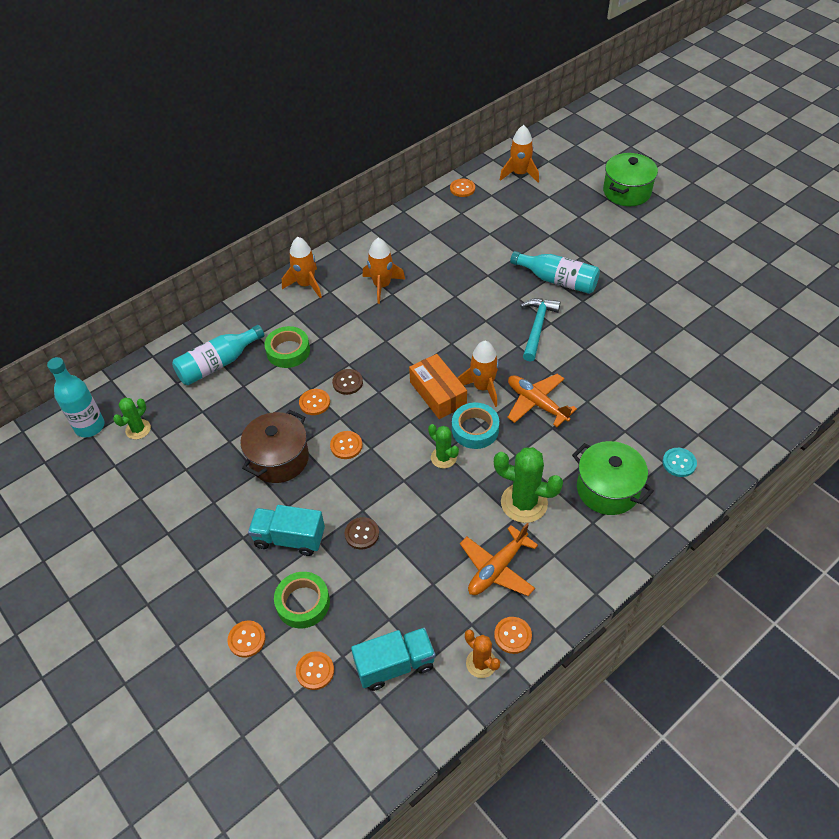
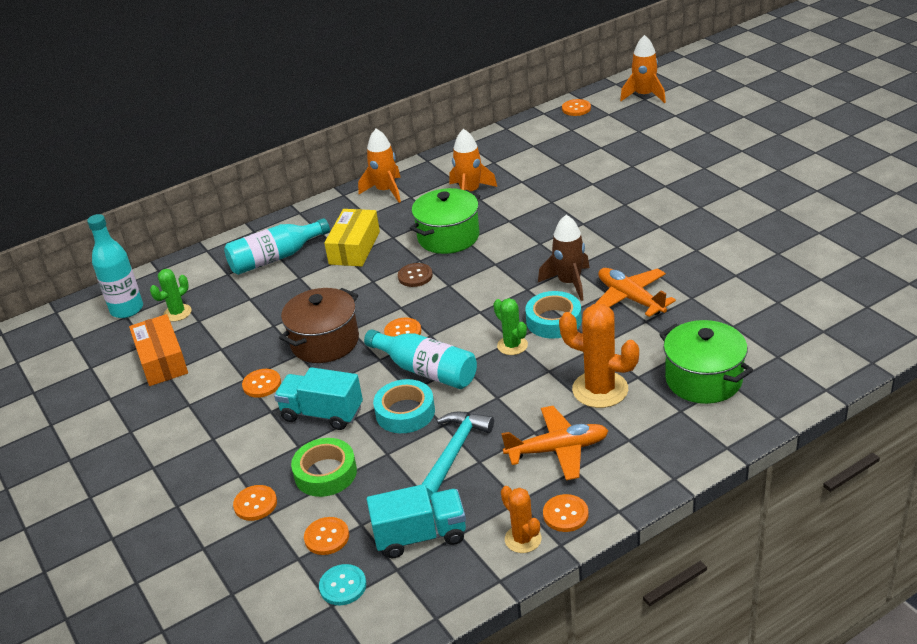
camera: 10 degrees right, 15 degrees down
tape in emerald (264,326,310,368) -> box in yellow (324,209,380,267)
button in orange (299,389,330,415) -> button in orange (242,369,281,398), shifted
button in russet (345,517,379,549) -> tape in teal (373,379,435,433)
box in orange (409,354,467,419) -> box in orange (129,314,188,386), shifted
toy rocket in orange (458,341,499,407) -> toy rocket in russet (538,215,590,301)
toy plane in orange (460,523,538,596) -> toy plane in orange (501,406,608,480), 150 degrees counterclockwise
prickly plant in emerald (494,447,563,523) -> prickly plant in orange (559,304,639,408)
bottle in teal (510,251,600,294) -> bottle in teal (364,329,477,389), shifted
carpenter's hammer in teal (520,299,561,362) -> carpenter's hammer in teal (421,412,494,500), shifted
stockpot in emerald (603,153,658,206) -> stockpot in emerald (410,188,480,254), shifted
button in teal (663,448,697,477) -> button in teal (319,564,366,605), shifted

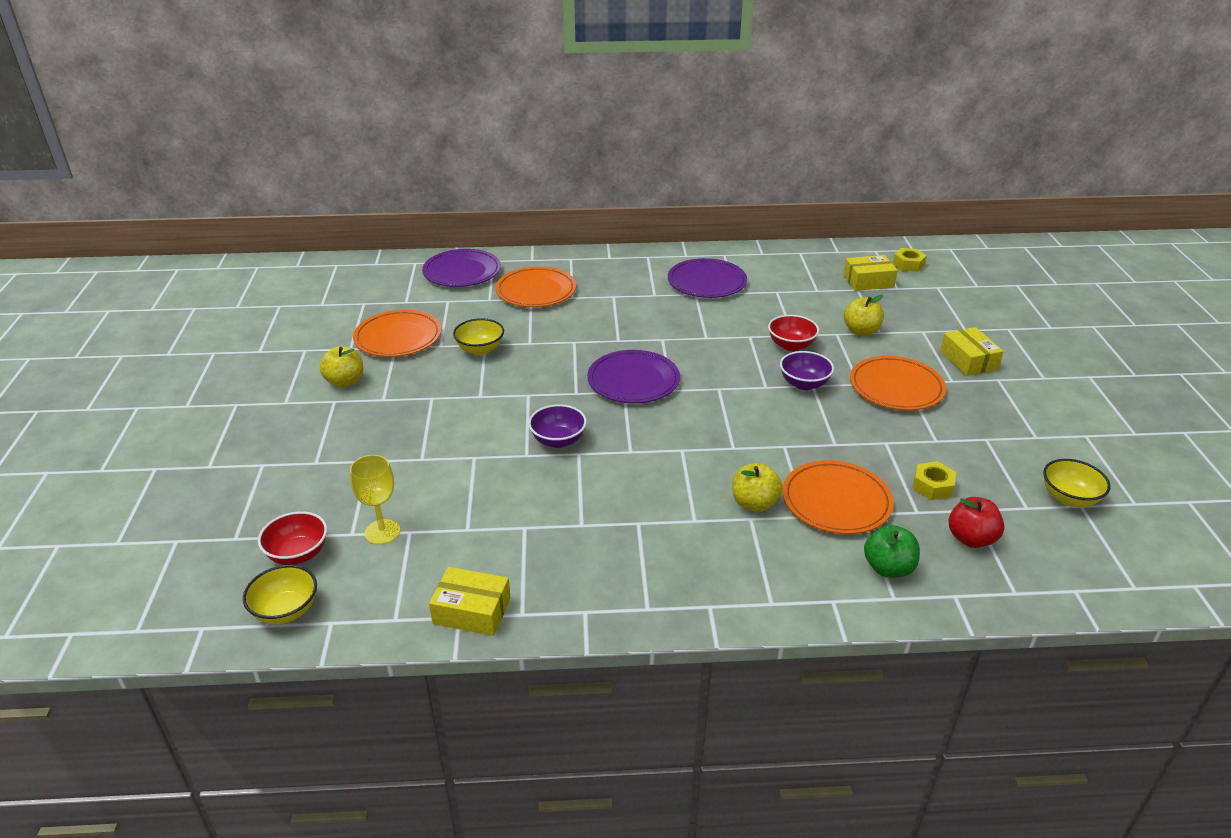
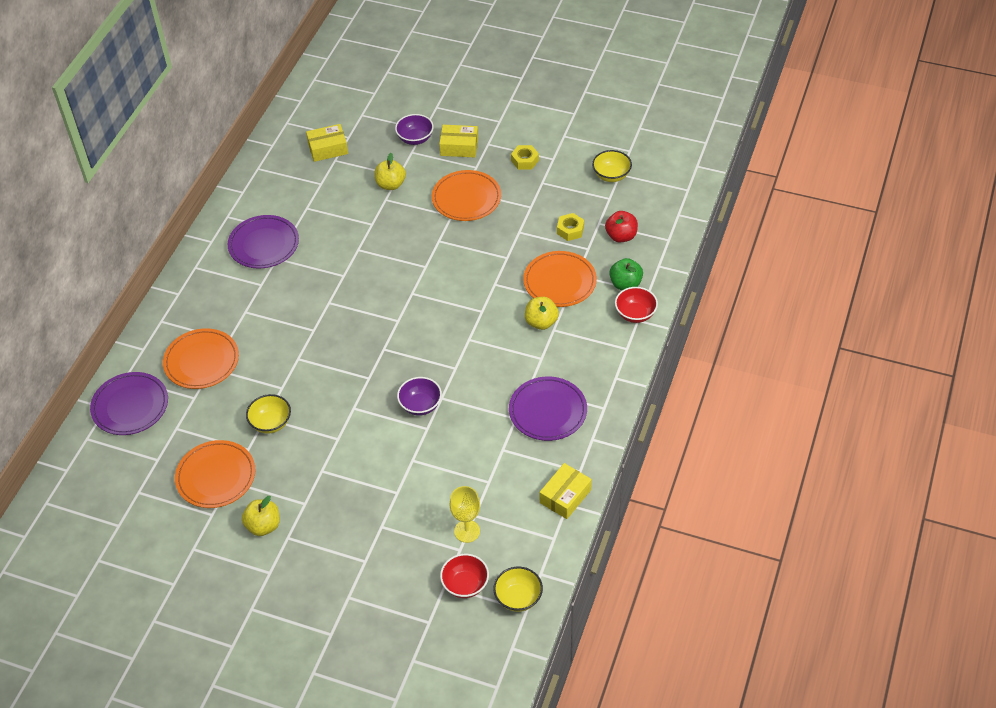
camera: 65 degrees left, 15 degrees up
dinner plate in purple (587,350,680,403) -> dinner plate in purple (509,377,587,441), shifted
bowl in scarlet (768,315,819,351) -> bowl in scarlet (615,287,658,323), shifted
bowl in purple (780,351,834,390) -> bowl in purple (395,114,434,145), shifted
box in yellow (843,255,898,291) -> box in yellow (306,124,348,162), 60 degrees clockwise
nut in yellow (893,248,927,272) -> nut in yellow (511,145,539,170), shifted

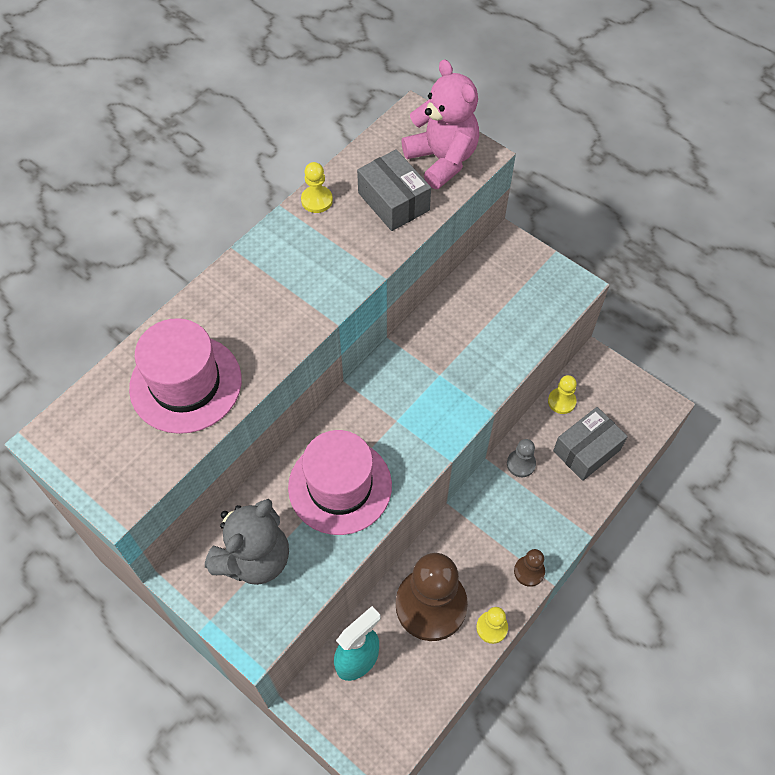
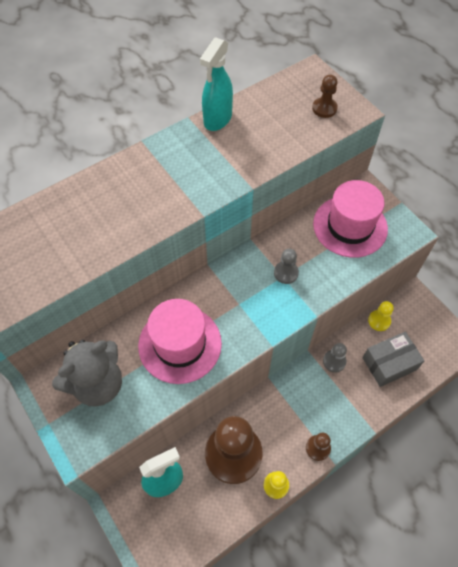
camera: 15 degrees right, 0 degrees up
tall hat in rose-pink (129,318,242,434) -> tall hat in rose-pink (313,180,388,258), shifted
chess pawn in yellow (301,162,333,213) -> spray bottle in teal (200,37,233,131)
box in gray (357,149,431,231) -> none
teddy in rose-pink (402,59,479,189) -> chess pawn in russet (312,75,338,118)
none -> chess pawn in gray (274,248,299,284)

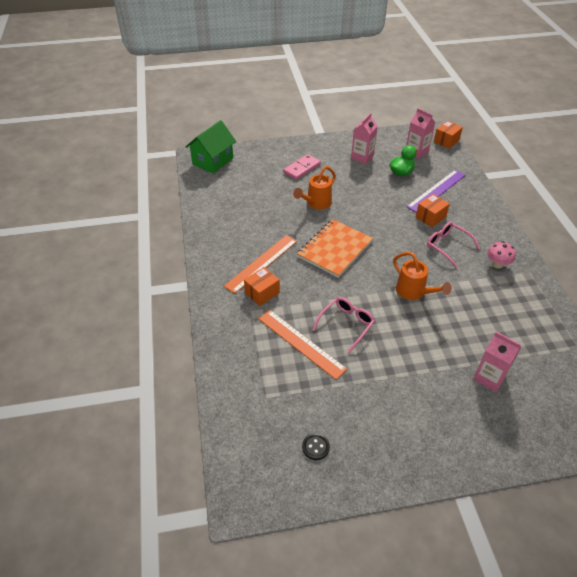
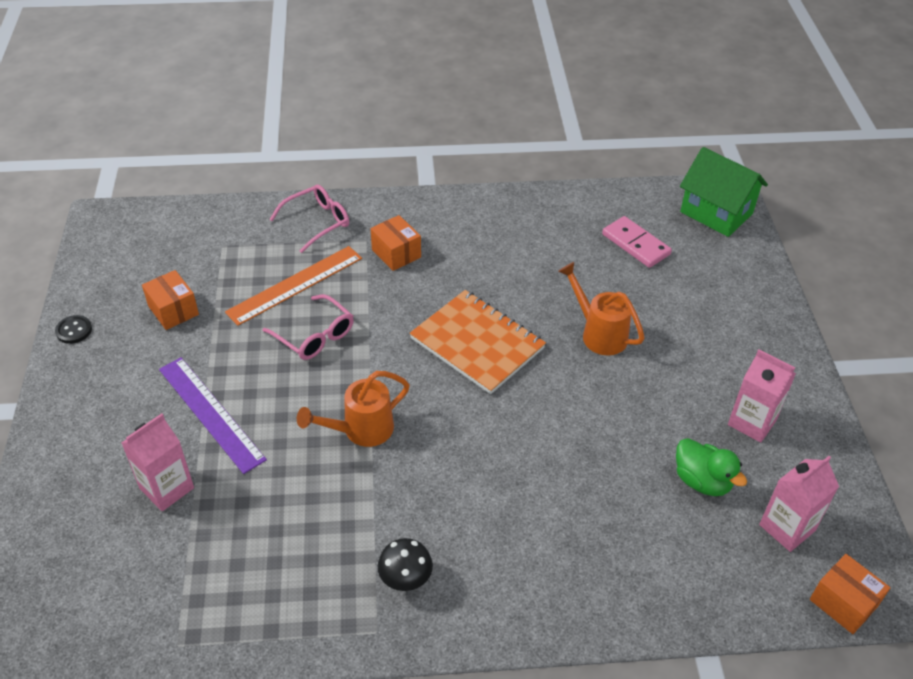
camera: 95 degrees right, 0 degrees up
measuring stick in orange (224,235,297,294) -> none
domino piece in rose-pink (283,154,321,180) -> domino piece in rose-pink (602,216,672,268), shifted
button in black (302,433,330,460) -> button in black (55,315,92,344), shifted
measuring stick in purple (406,170,465,213) -> measuring stick in purple (159,358,267,474), shifted
box in orange (416,194,450,227) -> box in orange (142,270,199,330), shifted
eyeglasses in rose-pink (427,222,480,268) -> eyeglasses in rose-pink (269,185,349,253), shifted
fungus in rose-pink (487,241,516,269) -> fungus in black (378,538,433,591)

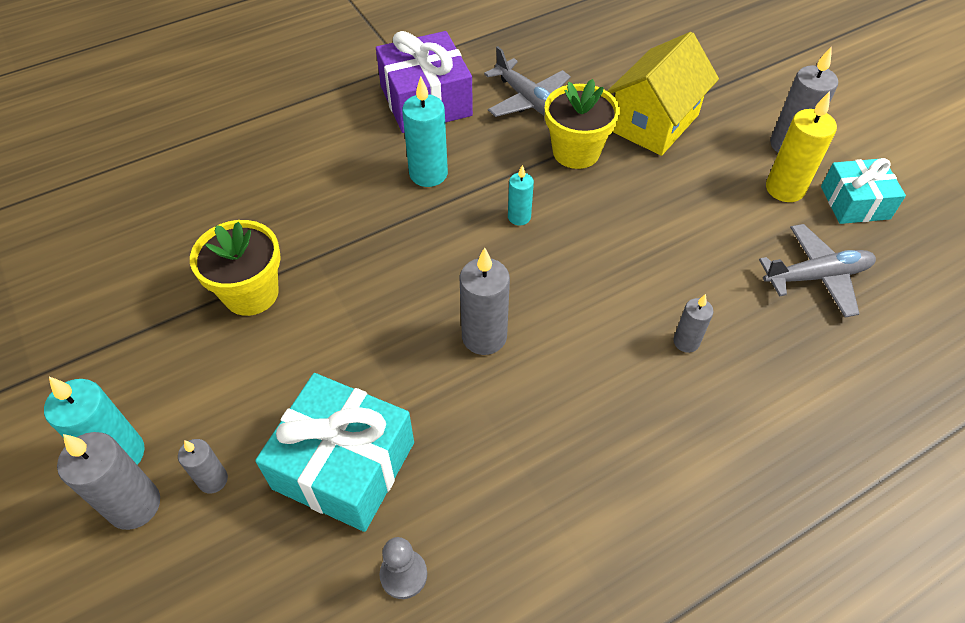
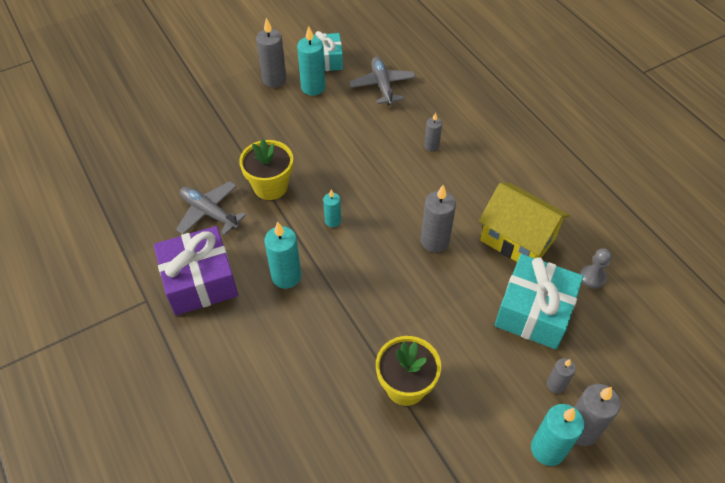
camera: 90 degrees left, 0 degrees up
toy plane in gray (484,46,571,117) -> toy plane in gray (176,181,246,235), 105 degrees counterclockwise
toy house in yellow (608,32,719,156) -> toy house in yellow (479,183,570,262), shifted
candle in yellow (766,91,837,202) -> candle in teal (297,26,326,96)

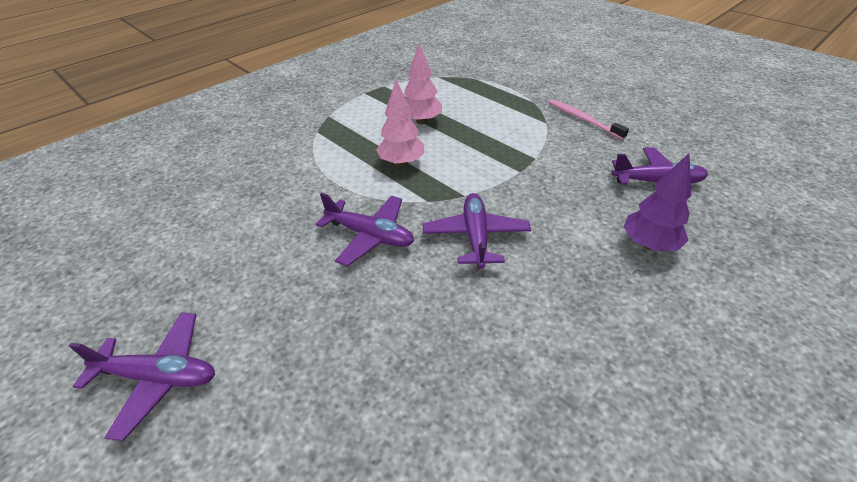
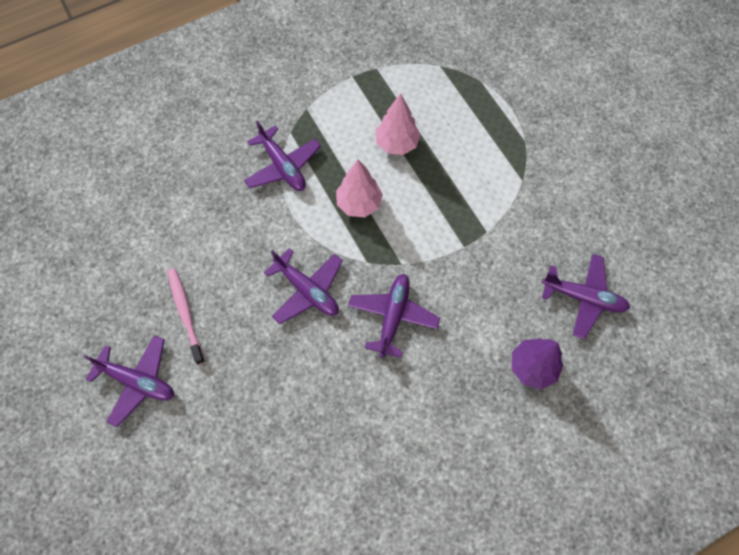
camera: 15 degrees right, 25 degrees up
tooth brush in rose-pink (548,99,629,140) -> tooth brush in rose-pink (168,268,205,365), shifted
none -> toy plane in purple (244,120,321,191)

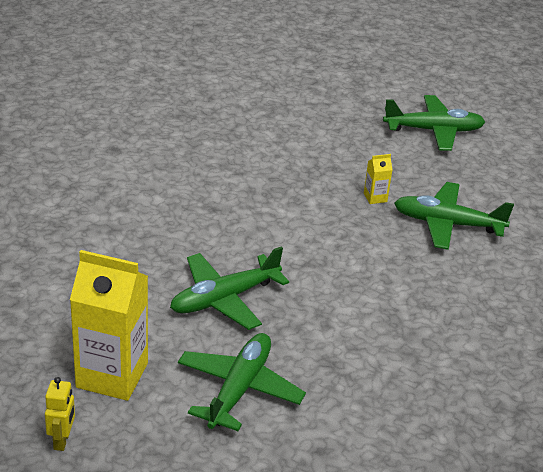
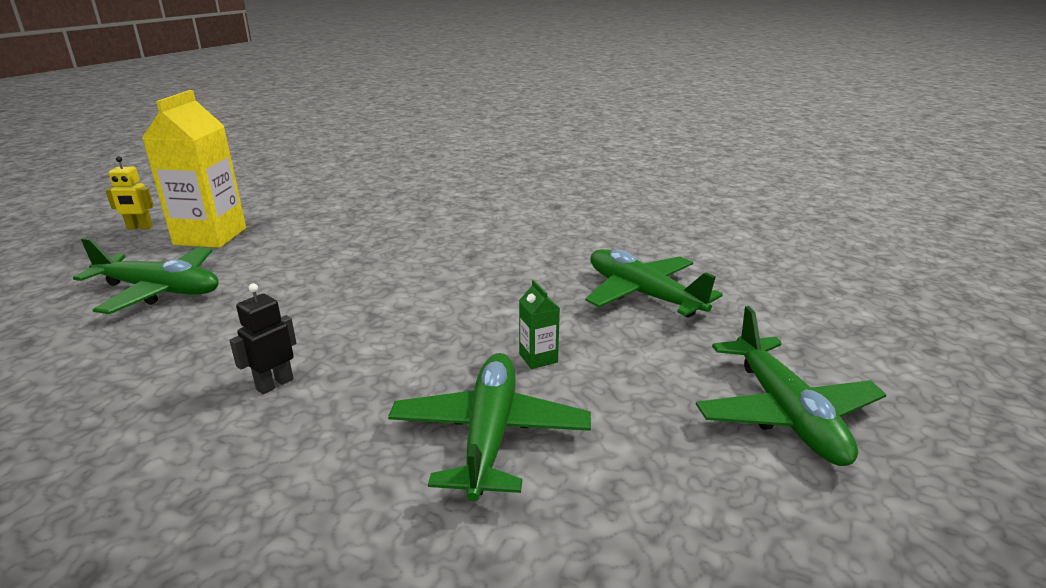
camera: 85 degrees right, 10 degrees down
toy plane in emerald (170,246,289,330) -> toy plane in emerald (585,249,723,317), shifted
juice carton in yellow (364,154,393,204) -> juice carton in emerald (519,280,560,369)
none -> toy robot in black (229,283,296,394)

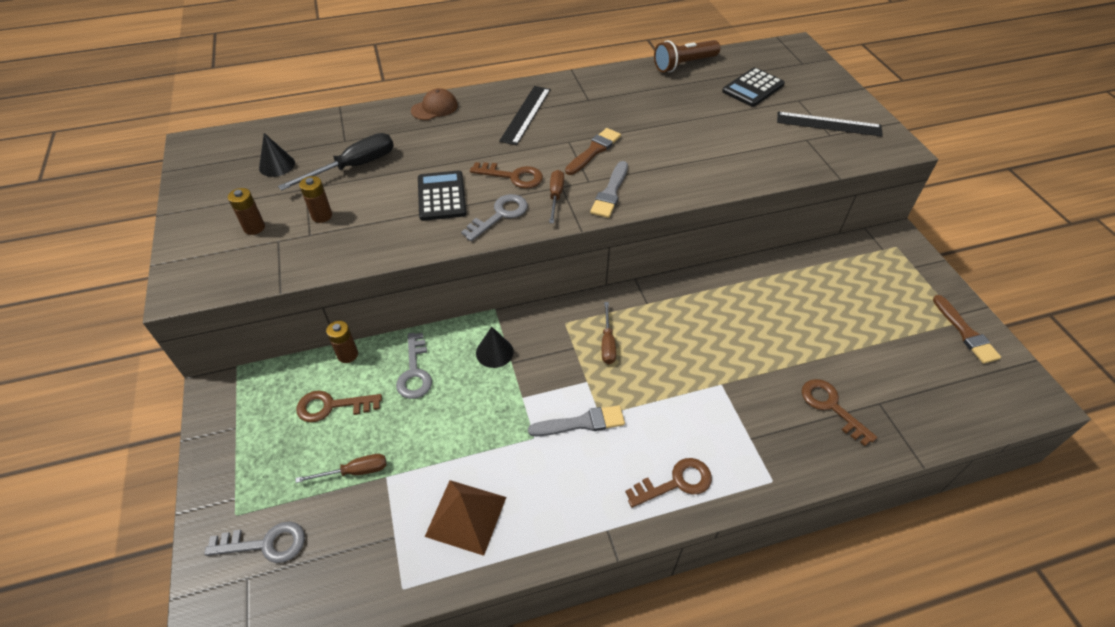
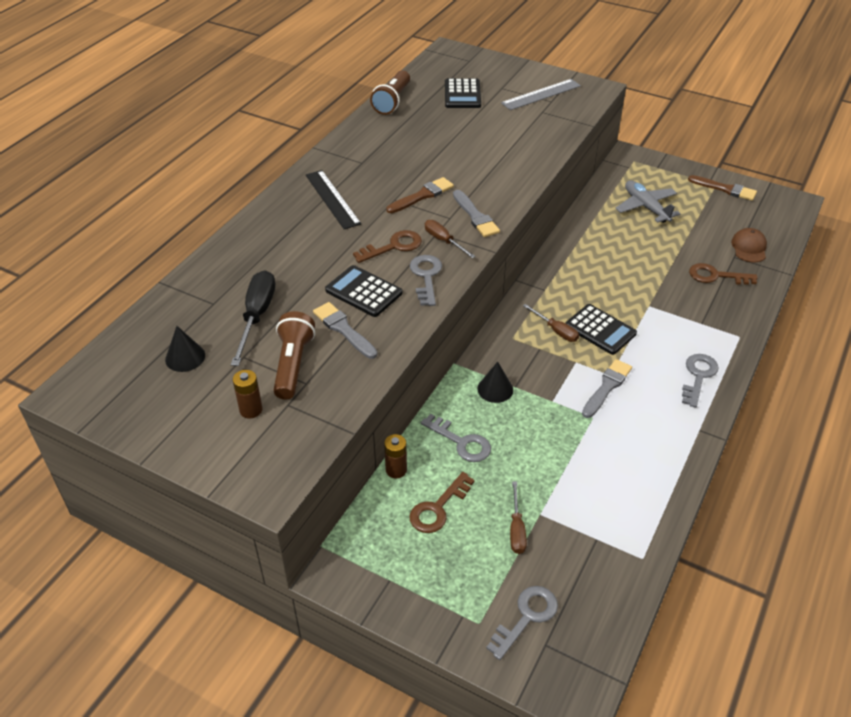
camera: 45 degrees left, 5 degrees down
hand screwdriver in russet (296,454,386,483) -> hand screwdriver in russet (510,481,527,554), 150 degrees clockwise
power cell in russet (299,176,332,223) -> flashlight in russet (273,311,315,400)
baseball cap in russet (411,88,458,120) -> baseball cap in russet (731,228,767,262), shifted
pyramid in russet (425,480,506,556) -> none
paint brush in russet (565,128,621,175) -> paint brush in russet (387,177,454,213), 60 degrees clockwise
key in russet (625,458,712,508) -> key in gray (682,354,719,408)
measuring stick in black (777,112,883,136) -> measuring stick in gray (501,79,581,110)
none -> paint brush in gray (313,302,377,359)
none -> calculator in black (566,304,637,355)
none -> toy plane in gray (616,180,680,223)

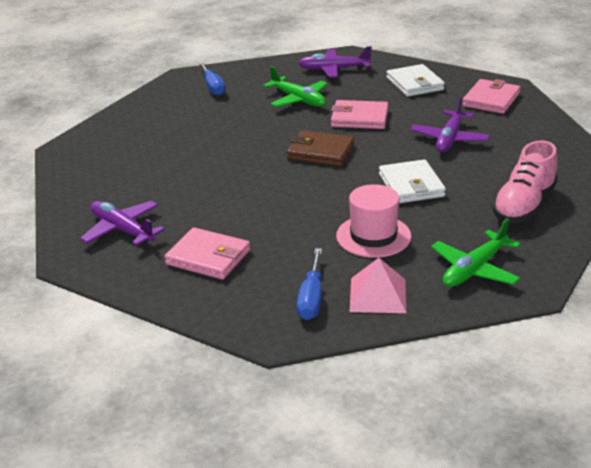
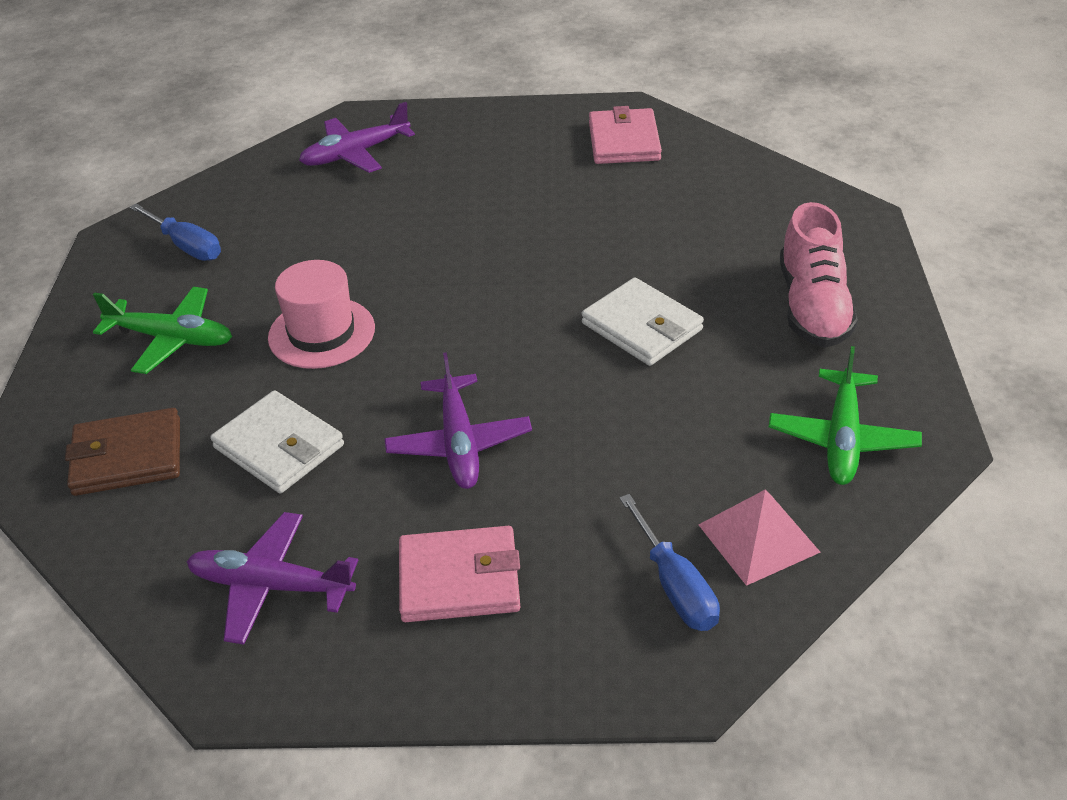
camera: 30 degrees left, 10 degrees up
toy plane in emerald (263,66,328,107) -> toy plane in emerald (93,287,232,374), shifted
card wallet in russet (287,130,354,166) -> card wallet in russet (65,408,180,496), shifted
card wallet in rose-pink (331,100,388,129) -> none
tall hat in rose-pink (336,184,411,258) -> tall hat in rose-pink (268,260,375,369), shifted
card wallet in white (387,64,445,97) -> card wallet in white (210,390,344,493), shifted
toy plane in purple (410,96,490,152) -> toy plane in purple (384,352,532,489), shifted

